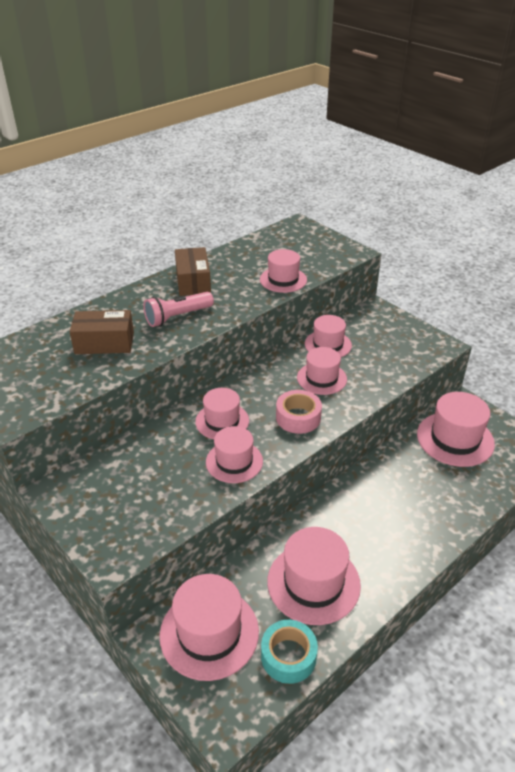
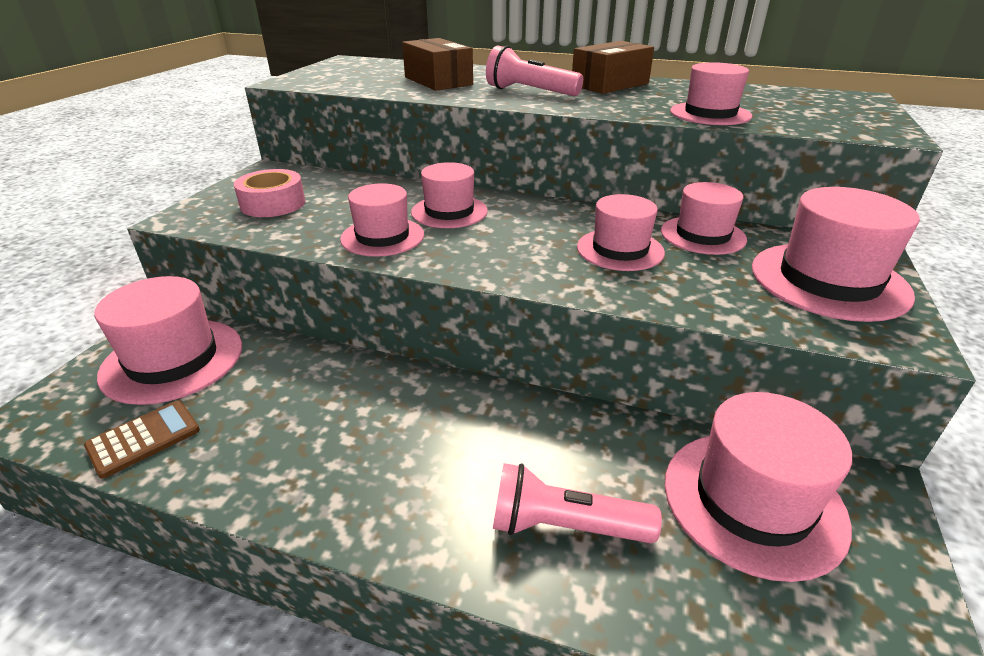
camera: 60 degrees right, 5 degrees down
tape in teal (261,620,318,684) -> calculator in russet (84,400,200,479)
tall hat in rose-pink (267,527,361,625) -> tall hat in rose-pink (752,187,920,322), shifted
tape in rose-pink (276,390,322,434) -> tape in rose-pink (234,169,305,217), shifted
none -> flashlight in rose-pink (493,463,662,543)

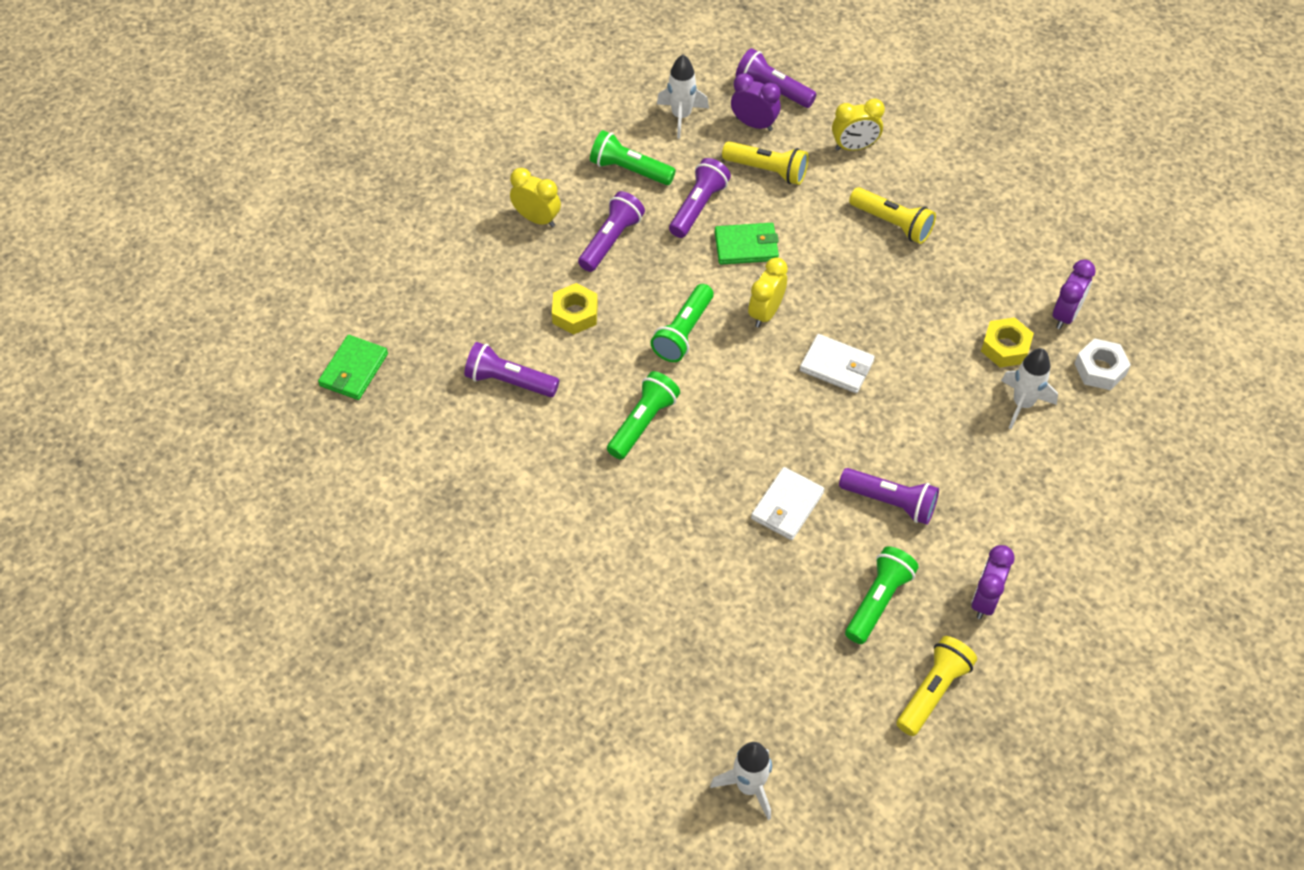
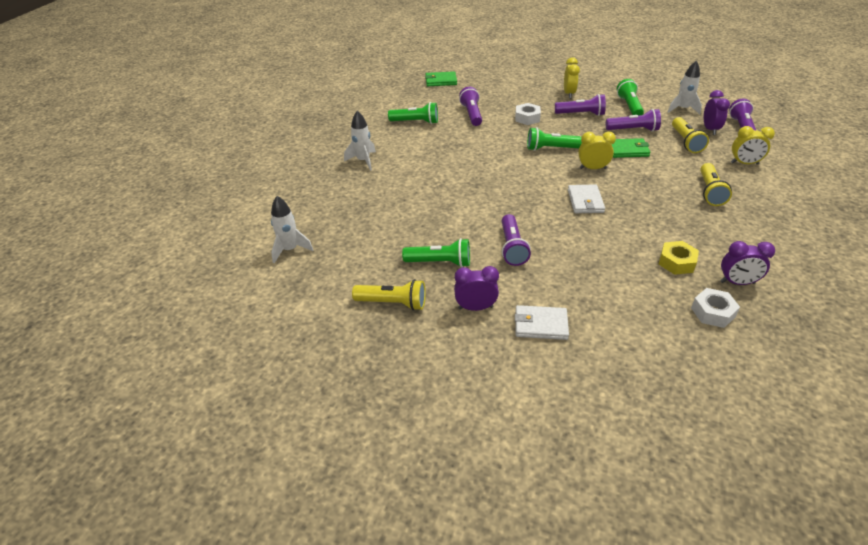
camera: 65 degrees right, 15 degrees down
nut in yellow (552,283,598,334) -> nut in white (515,103,541,125)
flashlight in emerald (607,371,680,460) -> flashlight in emerald (388,102,438,124), shifted
card wallet in emerald (715,223,779,265) -> card wallet in emerald (612,138,651,158), 60 degrees counterclockwise
card wallet in white (751,467,824,540) -> card wallet in white (515,305,569,340), shifted
clock in yellow (832,99,885,151) -> clock in yellow (731,126,775,165), 45 degrees counterclockwise
toy rocket in white (1001,348,1058,429) -> toy rocket in white (344,111,376,171), shifted

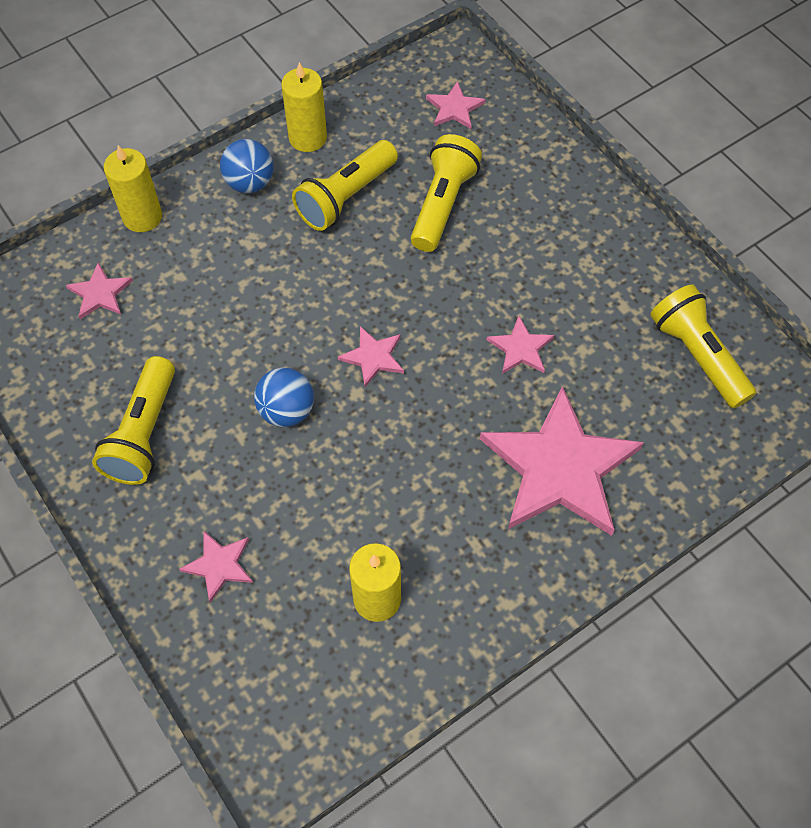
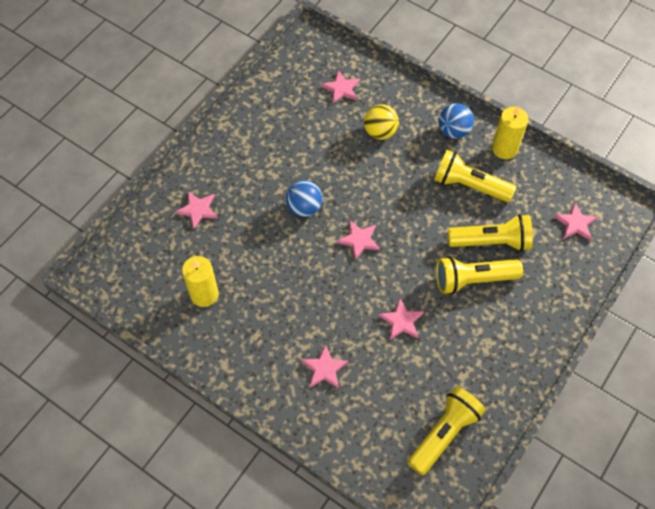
camera: 70 degrees right, 0 degrees up
flashlight in yellow (92,356,175,485) -> flashlight in yellow (436,256,523,294), shifted
candle in yellow (104,145,162,232) -> none
five-pointed star in rose-pink (480,386,644,536) -> five-pointed star in rose-pink (301,345,349,388), x0.44
none -> ball in yellow (364,104,399,140)

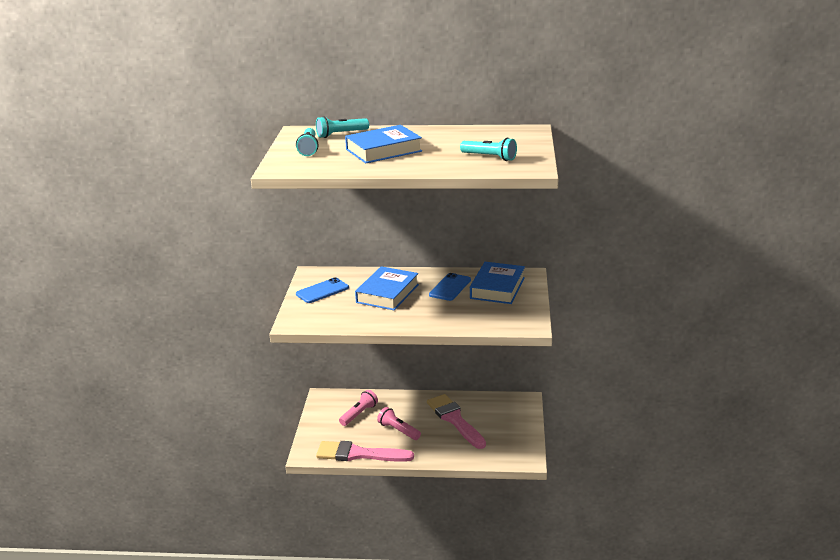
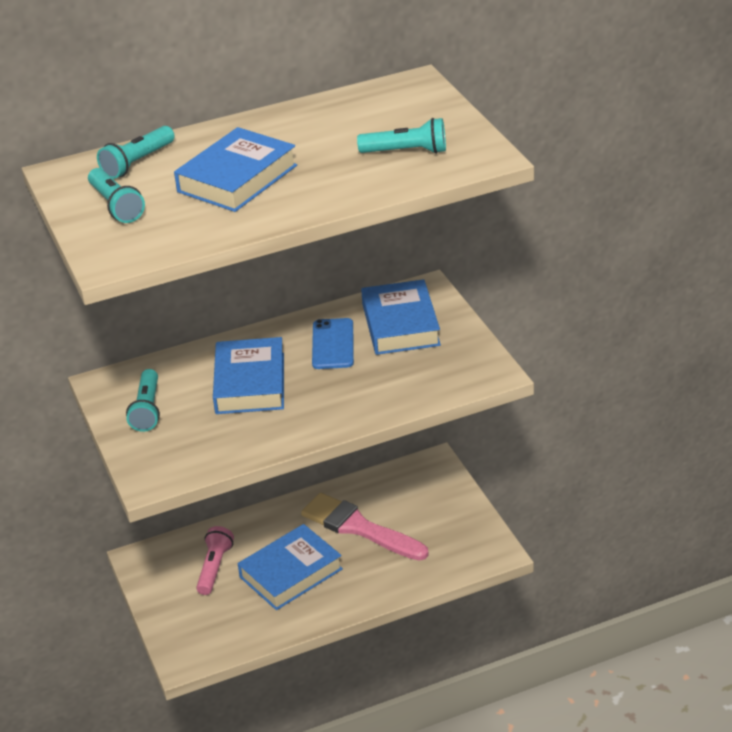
camera: 25 degrees left, 10 degrees up
mobile phone in cobalt (296,277,349,303) -> flashlight in teal (126,369,160,432)
paint brush in rose-pink (316,441,414,462) -> none
flashlight in rose-pink (377,407,421,440) -> hardcover in cobalt (238,524,343,610)

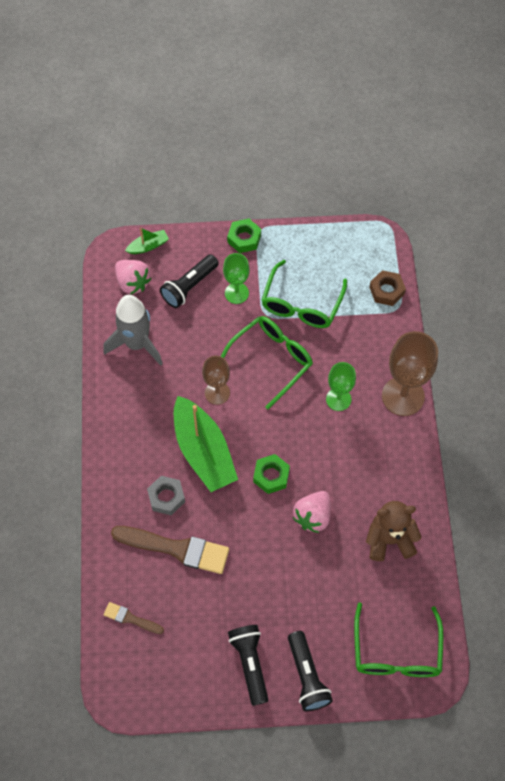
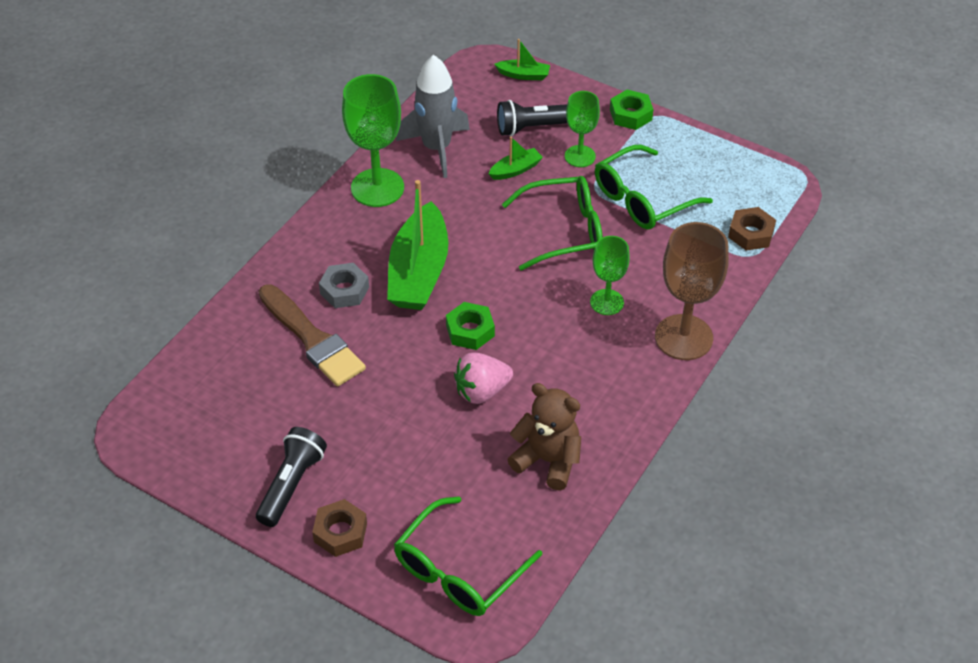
camera: 35 degrees right, 15 degrees down
paint brush in russet (103,602,164,634) -> none
berry in rose-pink (115,260,152,295) -> none
wine glass in russet (202,356,230,405) -> none
flashlight in black (288,631,333,711) -> nut in russet (312,499,367,557)
none -> wine glass in emerald (342,74,404,207)
none -> boat in emerald (488,137,543,180)

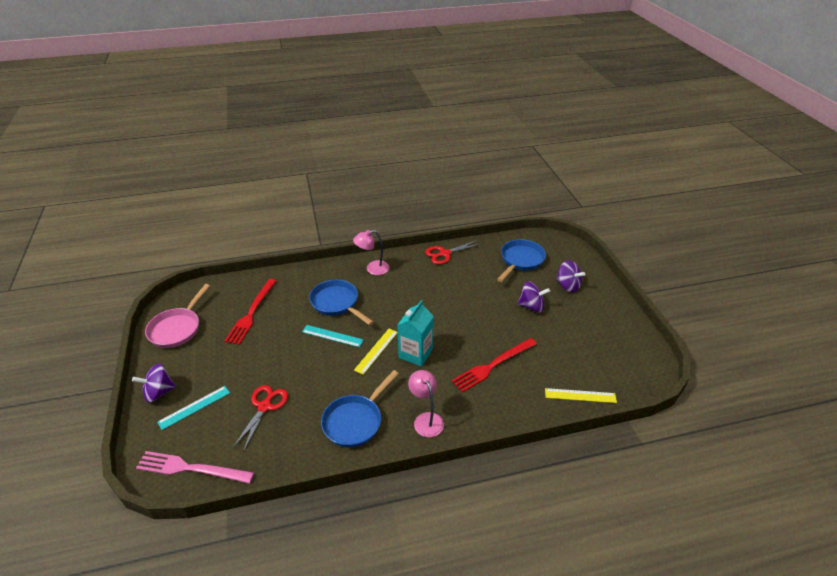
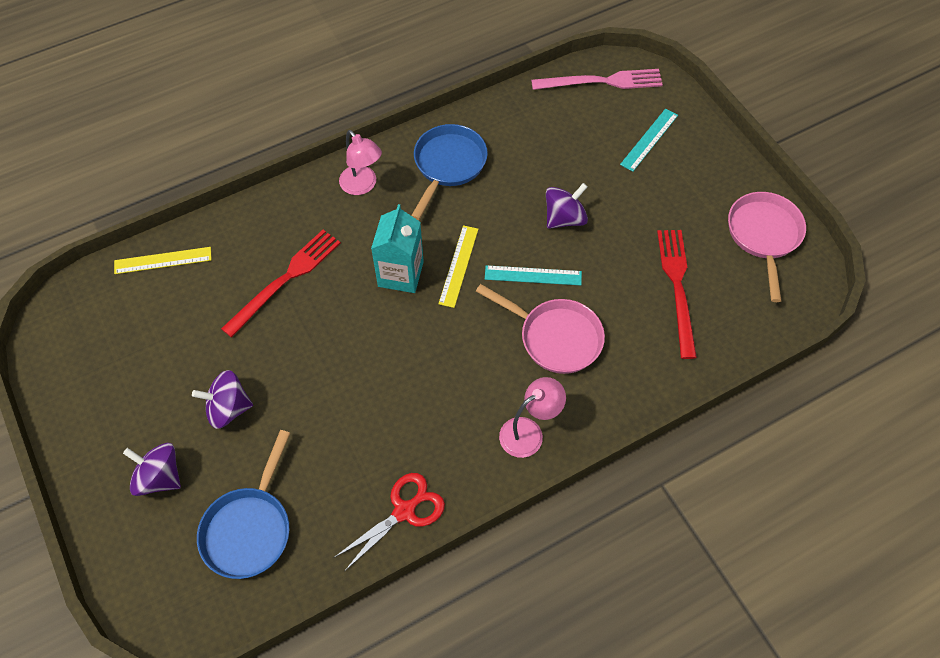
camera: 165 degrees right, 20 degrees up
whirligig in purple (132,364,176,403) -> whirligig in purple (546,183,588,229), shifted
shears in scarlet (233,385,288,452) -> none
skillet in cobalt (309,280,374,326) -> skillet in rose-pink (476,284,605,374)

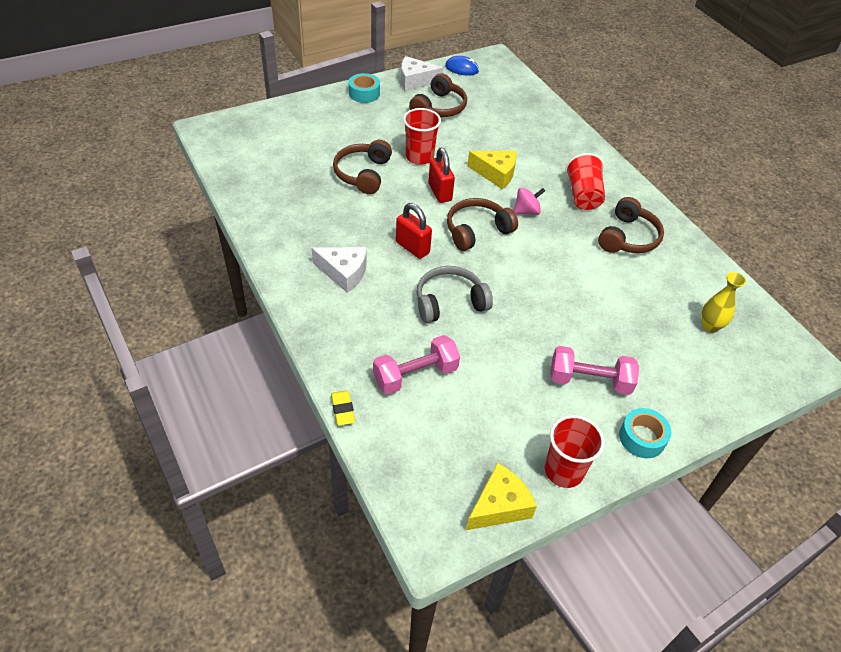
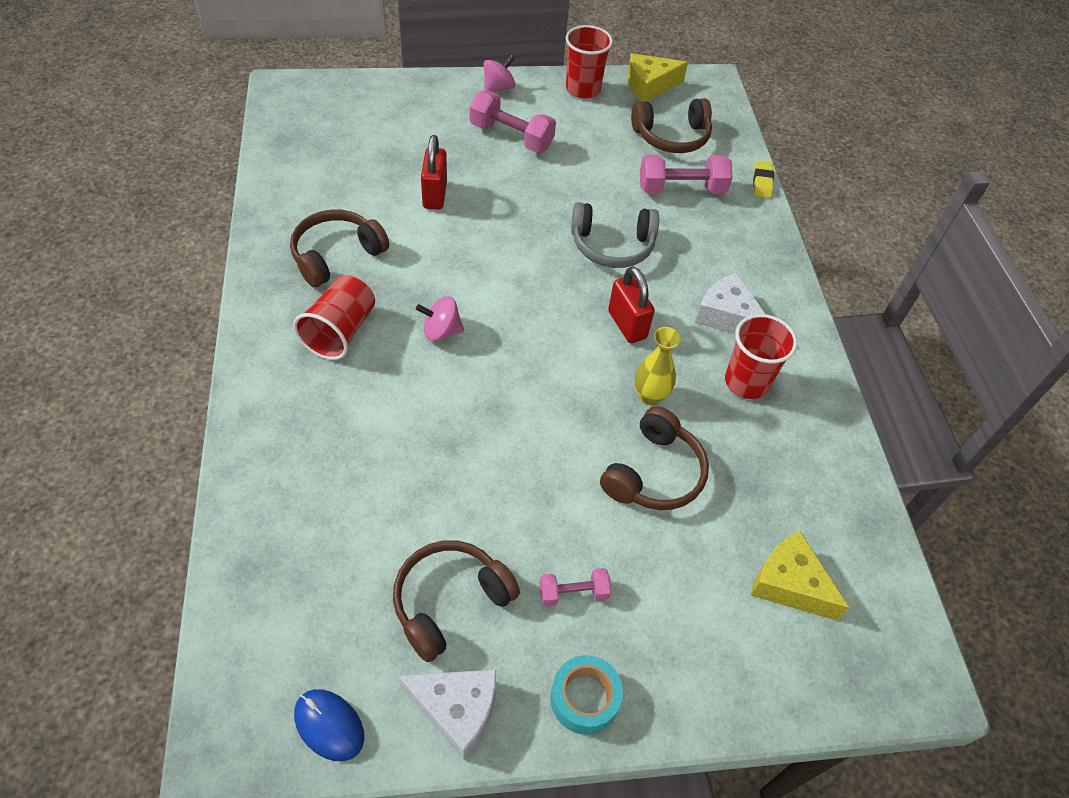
camera: 160 degrees left, 5 degrees up
beaker in scarlet (403,108,441,165) -> beaker in scarlet (725,314,797,399), shifted
padlock in scarlet (428,148,455,203) -> padlock in scarlet (421,135,447,210), shifted
over-ear headphones in russet (447,198,518,251) -> over-ear headphones in russet (631,98,712,153), shifted
cheese wedge in yellow (467,150,517,189) -> cheese wedge in yellow (751,531,850,621), shifted
tape in teal (619,408,671,458) -> whirligig in rose-pink (483,55,515,92)
tall vase in yellow (701,272,746,333) -> tall vase in yellow (635,327,681,405), shifted
none -> free weight in rose-pink (539,568,611,606)

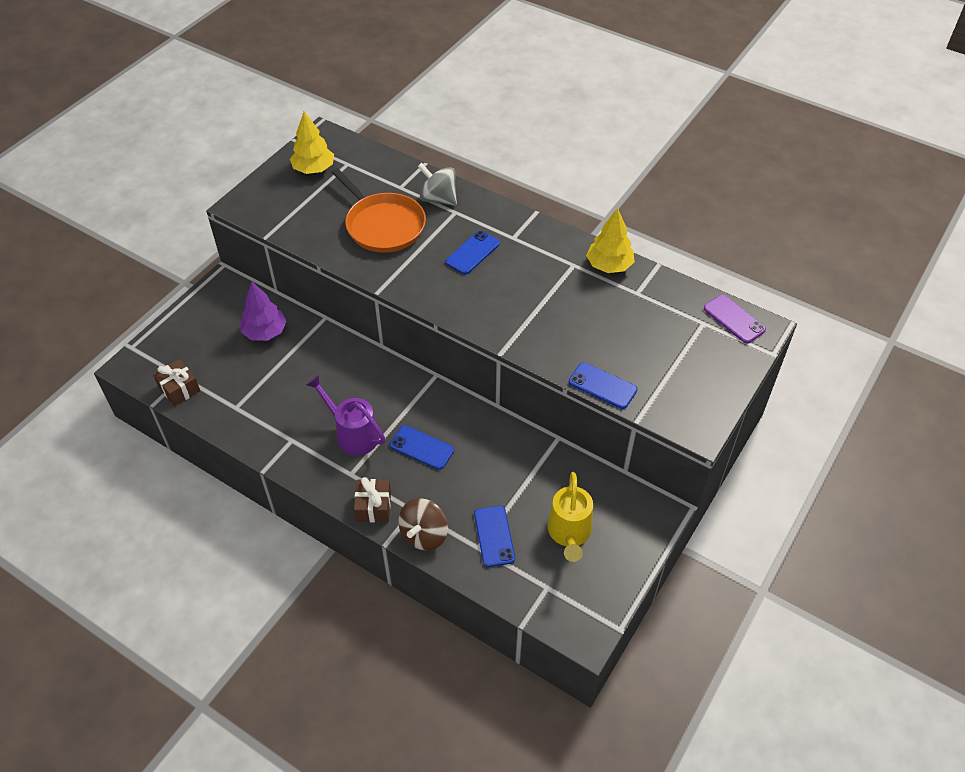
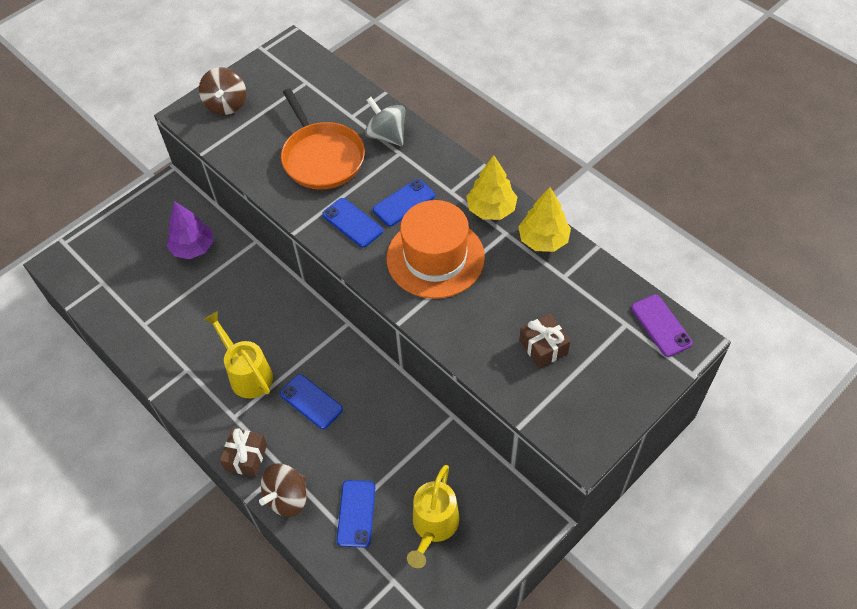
camera: 15 degrees right, 5 degrees up
present in russet (153,359,200,406) -> present in russet (519,314,571,369), shifted
fir tree in yellow (290,111,334,174) -> fir tree in yellow (466,155,518,220), shifted
sprinkling can in purple (306,375,385,456) -> sprinkling can in yellow (204,311,273,398)
mobile phone in cobalt (569,362,637,409) -> mobile phone in cobalt (322,198,383,248), shifted
none -> whirligig in russet (199,67,246,115)
none -> tall hat in orange (387,200,485,299)

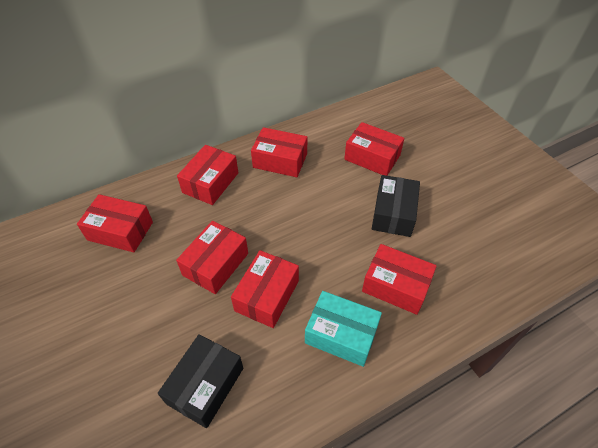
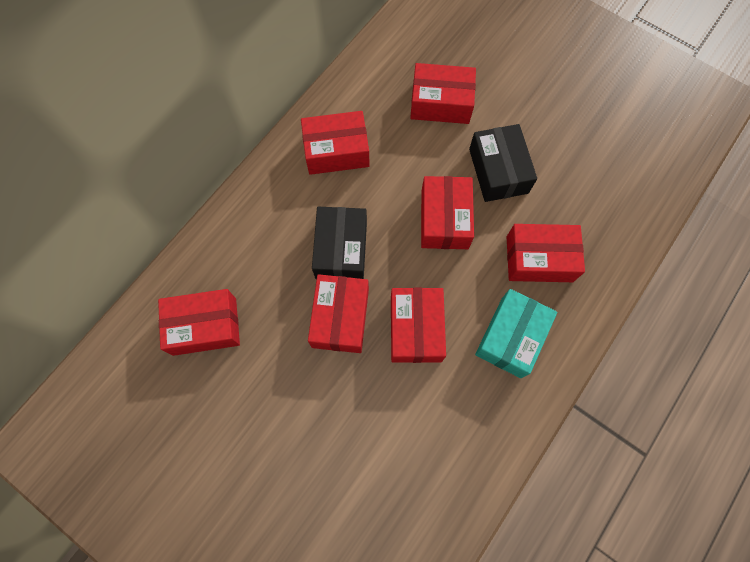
camera: 25 degrees left, 20 degrees up
box in black (158,334,243,428) -> box in black (312,207,367,279), shifted
box in scarlet (177,145,238,205) -> box in scarlet (421,176,474,249), shifted
box in teal (305,291,382,367) -> box in teal (475,289,557,378), 60 degrees counterclockwise

